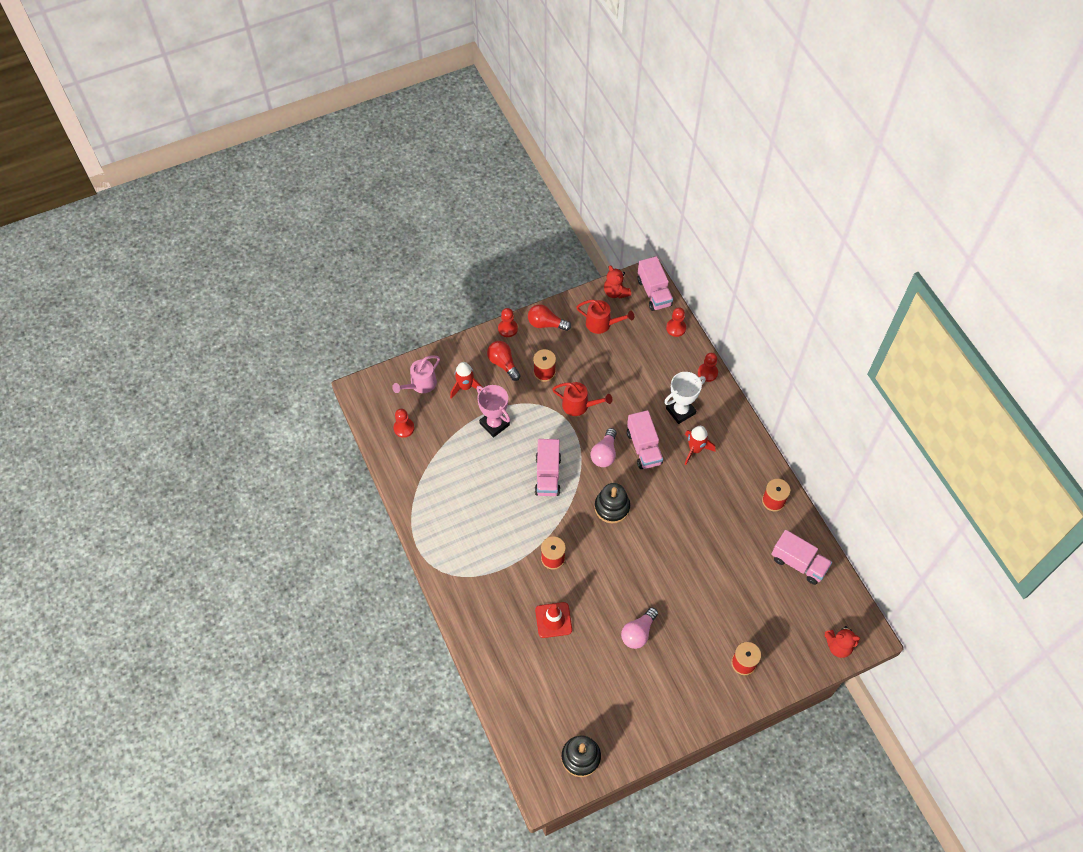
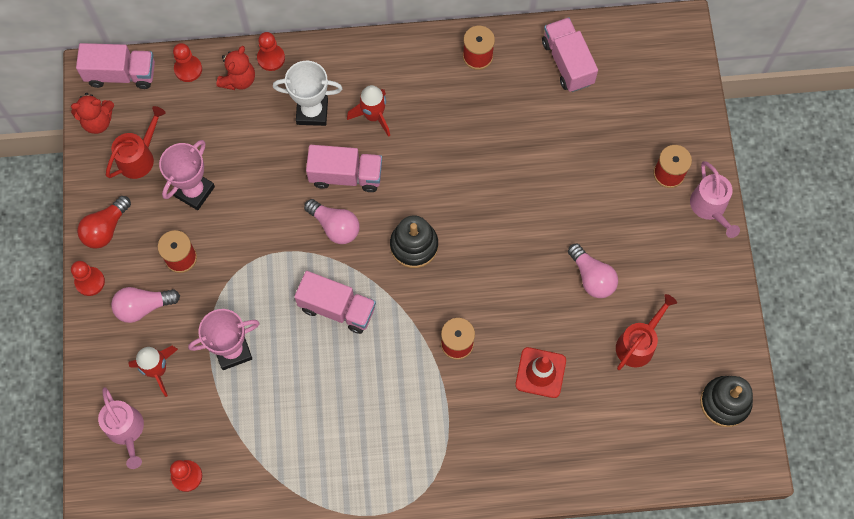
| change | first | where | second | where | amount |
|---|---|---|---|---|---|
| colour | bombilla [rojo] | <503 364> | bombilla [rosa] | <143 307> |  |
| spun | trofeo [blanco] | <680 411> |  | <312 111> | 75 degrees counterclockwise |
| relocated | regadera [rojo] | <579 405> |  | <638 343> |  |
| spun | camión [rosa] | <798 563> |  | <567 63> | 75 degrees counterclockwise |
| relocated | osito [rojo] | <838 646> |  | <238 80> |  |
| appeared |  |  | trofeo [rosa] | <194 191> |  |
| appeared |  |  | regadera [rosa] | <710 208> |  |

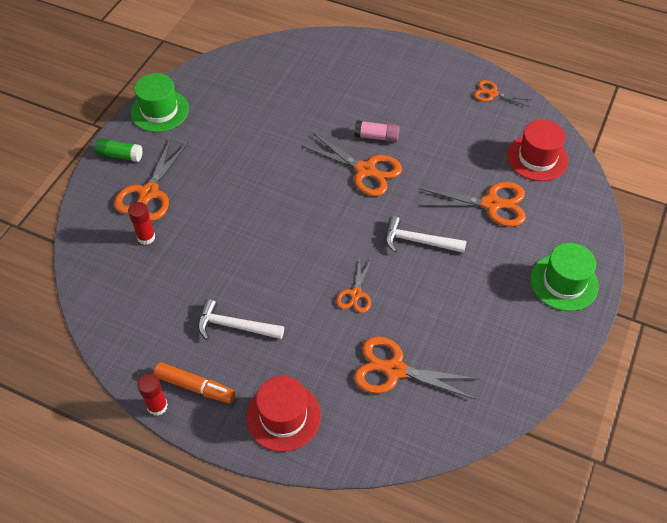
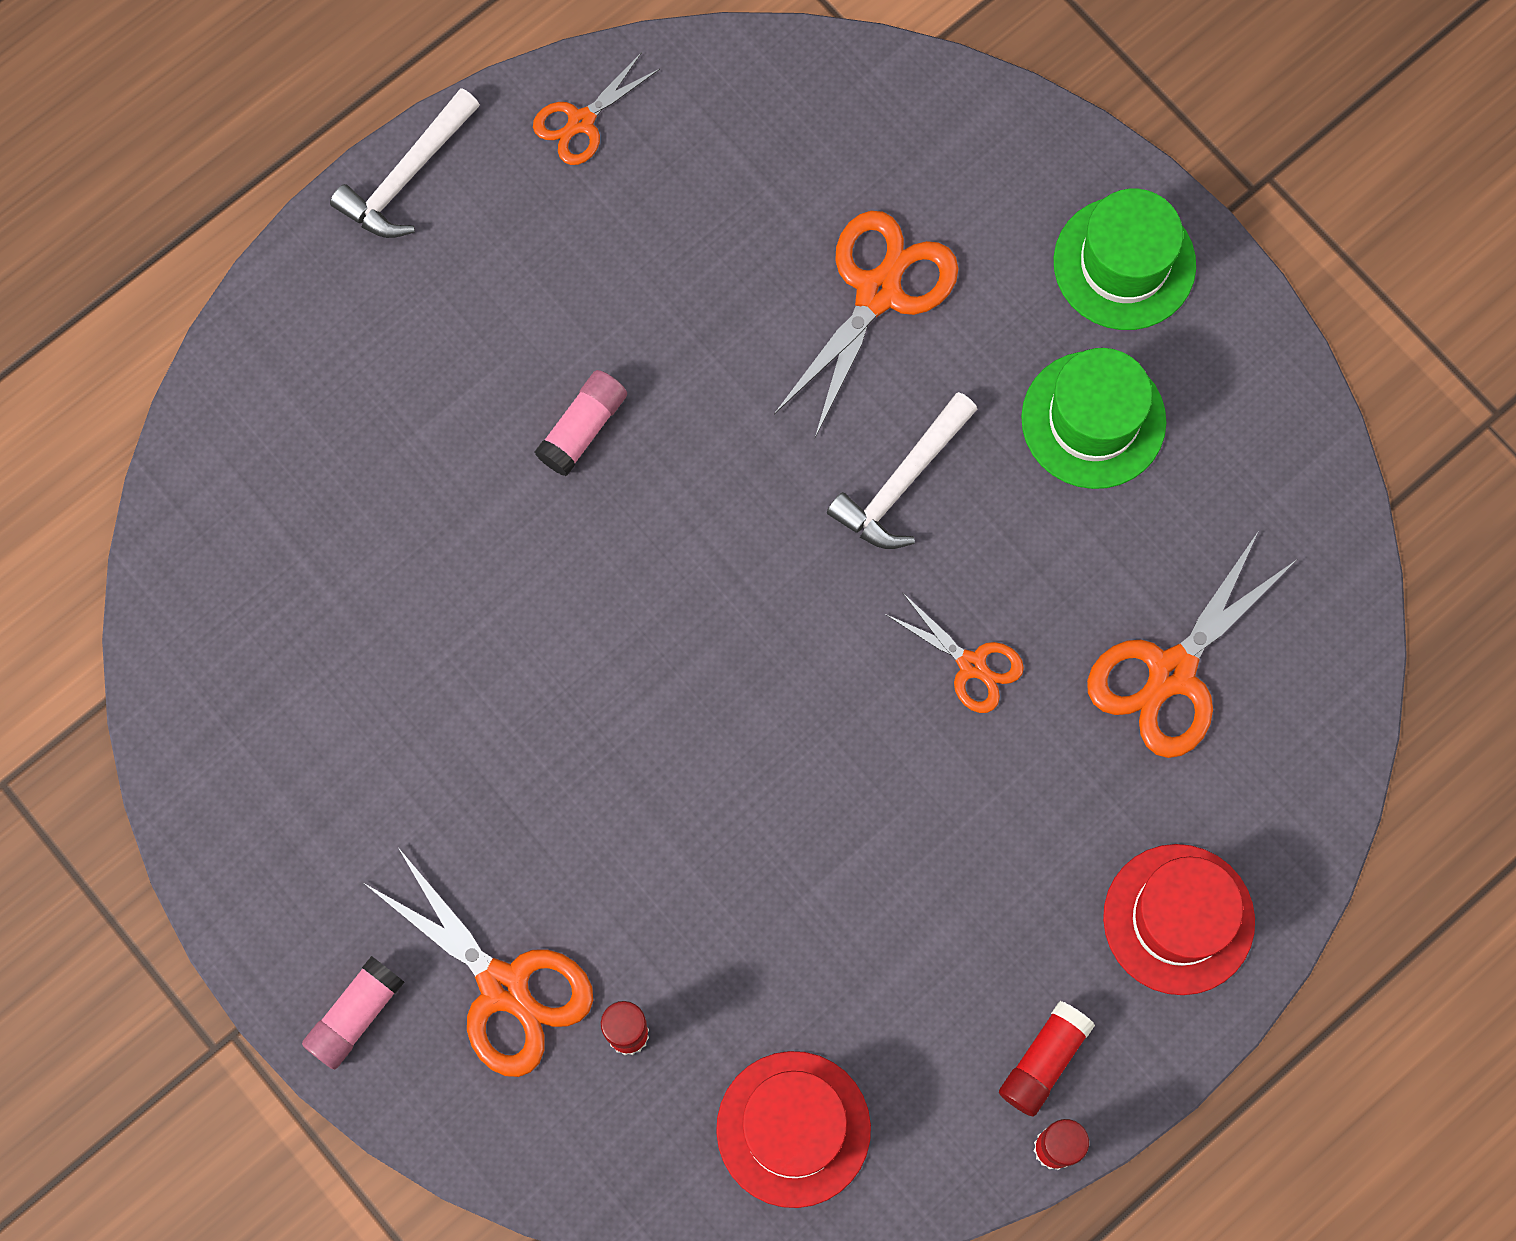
| change | first | where | second | where | amount |
|---|---|---|---|---|---|
| relocated | sombrero [verde] | <159 111> |  | <1093 420> |  |
| relocated | sombrero [rojo] | <537 158> |  | <793 1129> |  |
| missing | tijeras [naranja] | <365 170> |  |  |  |
| colour | barra de pegamento [verde] | <120 155> | barra de pegamento [rosa] | <355 1015> |  |
| relocated | martillo [blanco] | <235 326> |  | <407 176> |  |
| exchanged | rotulador [naranja] | <195 387> | barra de pegamento [rojo] | <1044 1061> |  |

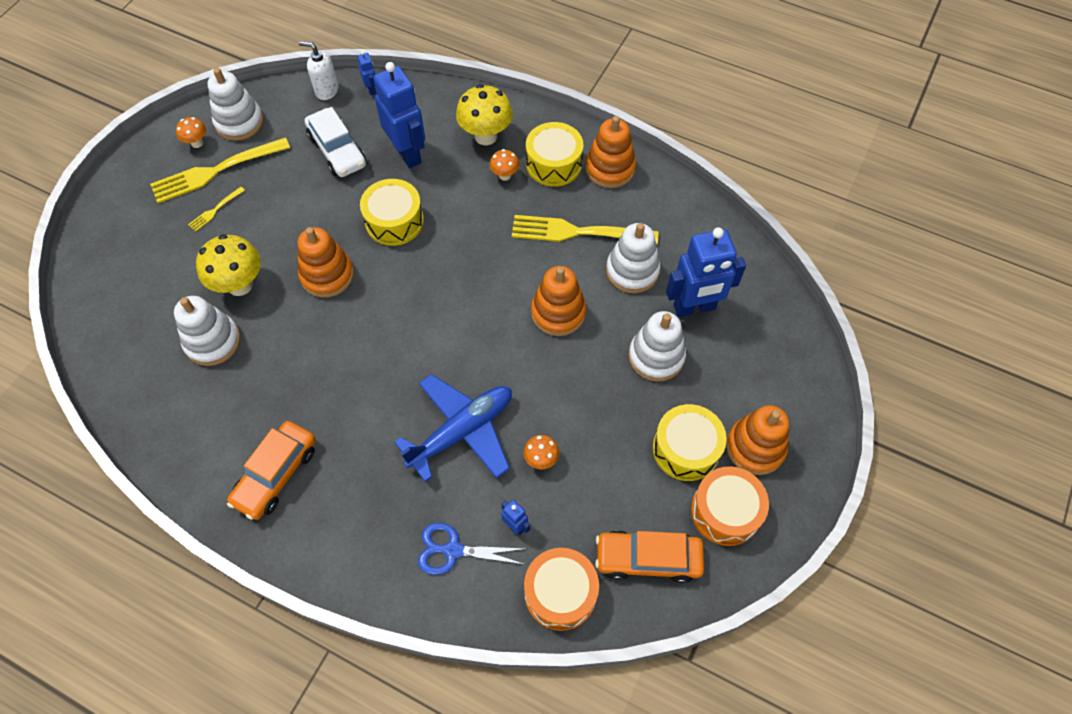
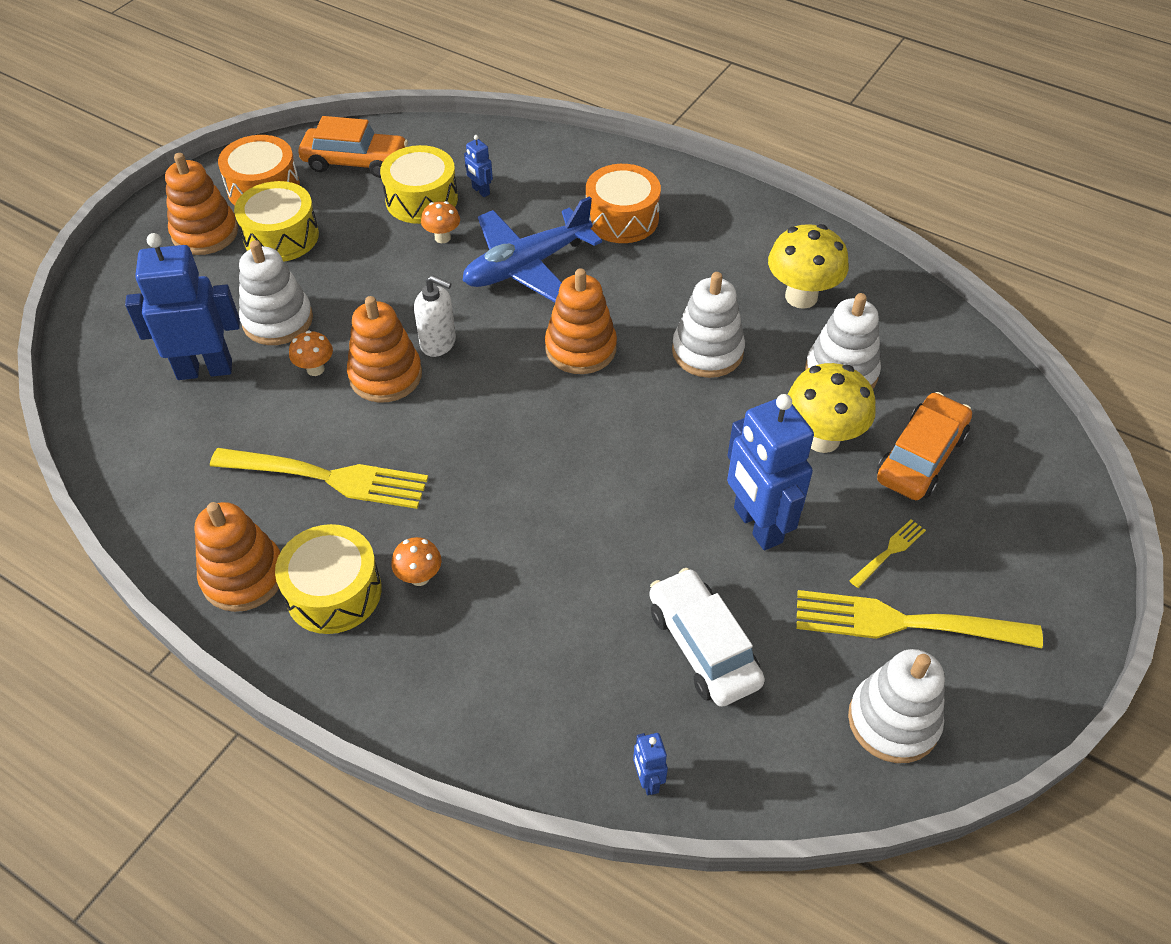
| change | first | where | second | where | amount |
|---|---|---|---|---|---|
| relocated | dispensador de jabón [blanco] | <326 90> |  | <438 343> |  |
| relocated | robot [azul] | <408 153> |  | <757 525> |  |
| relocated | seta [amarillo] | <486 136> |  | <801 297> |  |
| relocated | seta [naranja] | <197 143> |  | <315 369> |  |
| spun | tenedor [amarillo] | <217 170> |  | <907 623> | 150 degrees counterclockwise |
| relocated | tambor [amarillo] | <394 221> |  | <421 199> |  |
| relocated | juguete apilable [blanco] | <632 271> |  | <707 351> |  |
| relocated | juguete apilable [naranja] | <327 275> |  | <580 348> |  |
| relocated | coche [naranja] | <276 474> |  | <920 457> |  |
| missing | tijeras [azul] | <453 550> |  |  |  |
| relocated | tambor [naranja] | <560 593> |  | <622 218> |  |

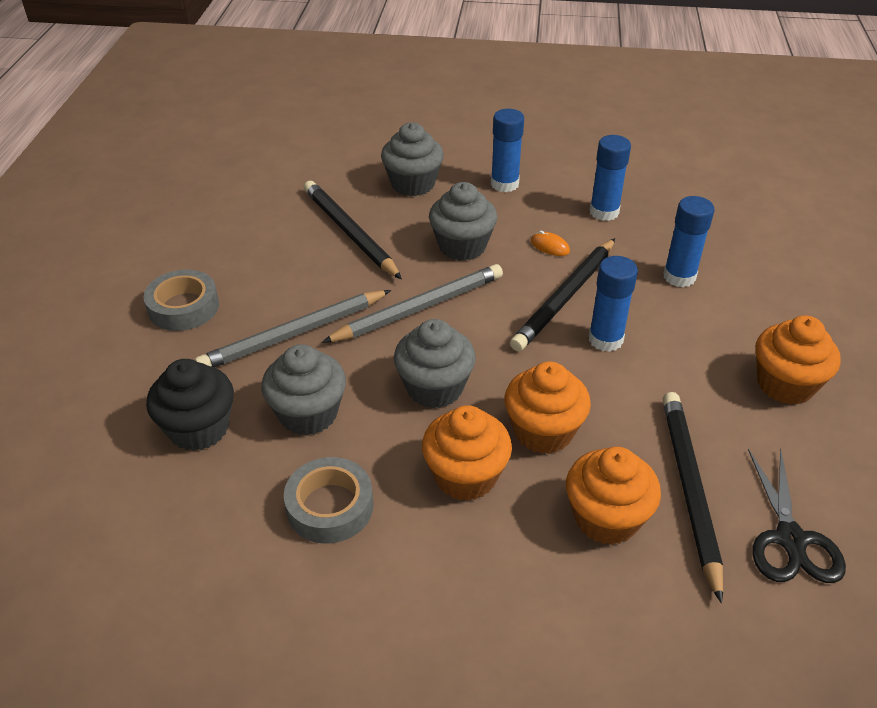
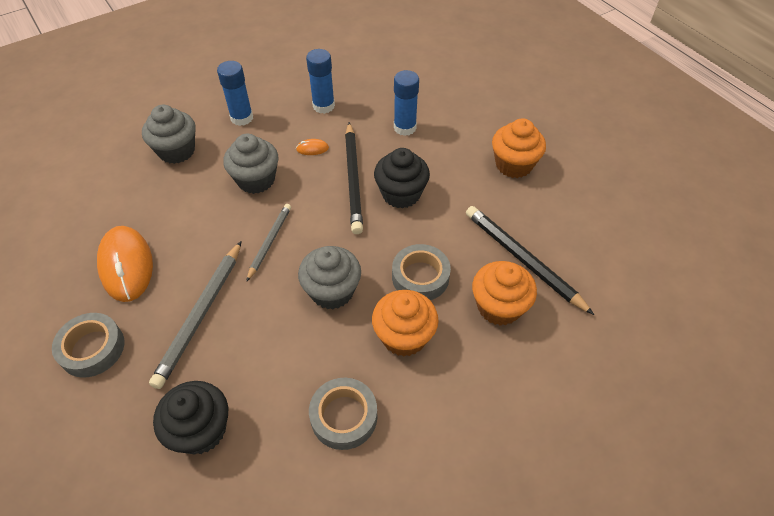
| change | first | where | second | where | amount |
|---|---|---|---|---|---|
| missing | lápiz [negro] | <349 232> |  |  |  |
| exchanged | barra de pegamento [azul] | <605 339> | magdalena [negro] | <401 194> |  |
| size | lápiz [gris] | <419 308> |  | <270 242> | x0.62 |
| missing | magdalena [gris] | <308 414> |  |  |  |
| exchanged | magdalena [naranja] | <543 431> | cinta adhesiva [gris] | <420 277> |  |
| missing | tijeras [negro] | <790 539> |  |  |  |
| appeared |  |  | ratón [naranja] | <126 265> |  |

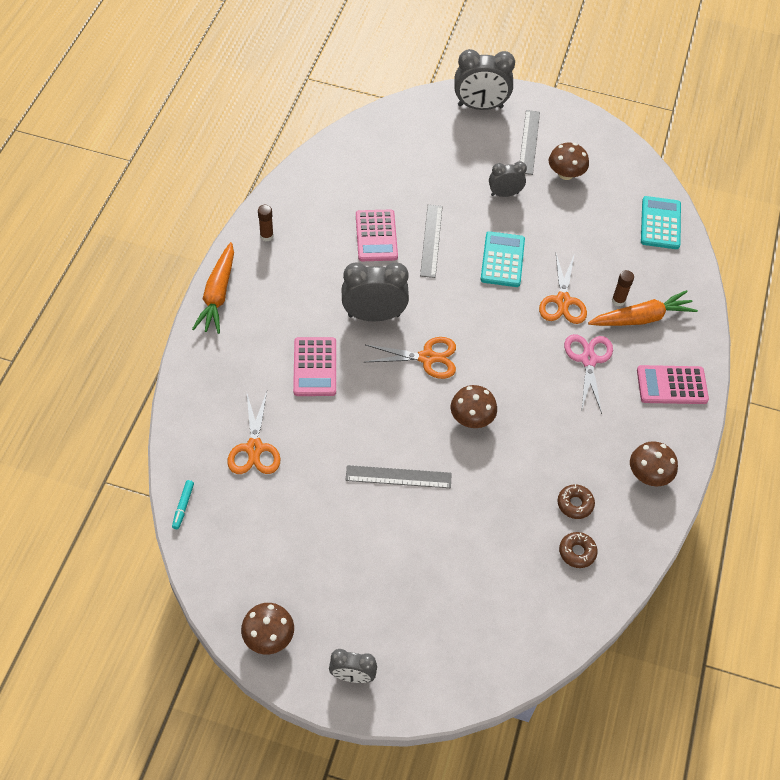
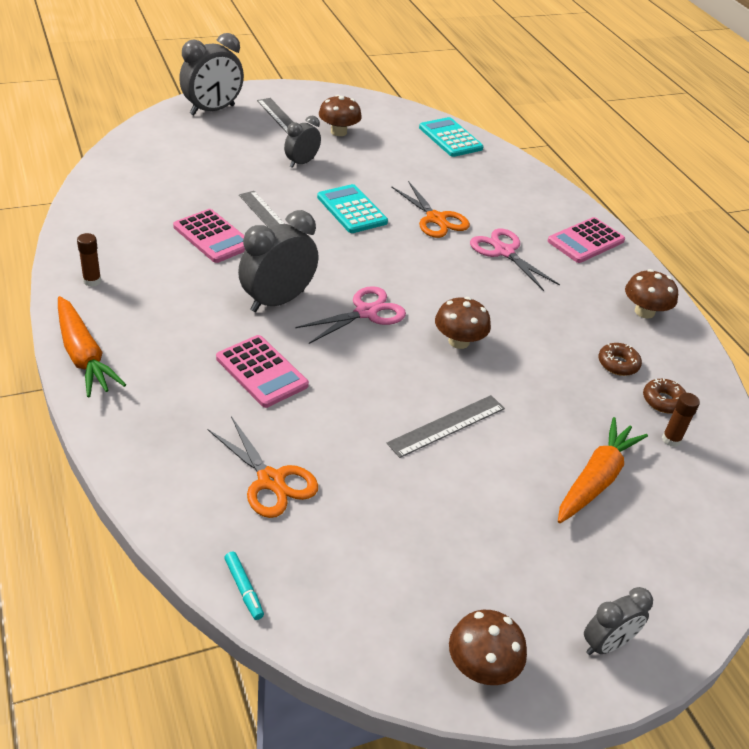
| change | first | where | second | where | amount |
|---|---|---|---|---|---|
| relocated | barra de pegamento [marrón] | <618 300> |  | <671 439> |  |
| relocated | zanahoria [naranja] | <641 318> |  | <596 479> |  |
| colour | tijeras [naranja] | <427 358> | tijeras [rosa] | <366 312> |  |

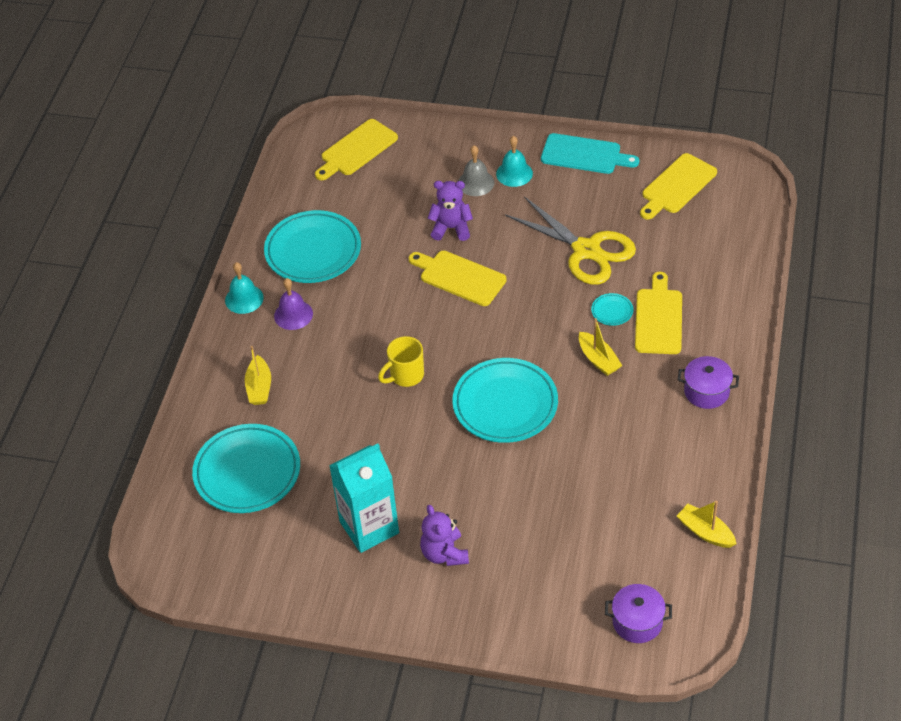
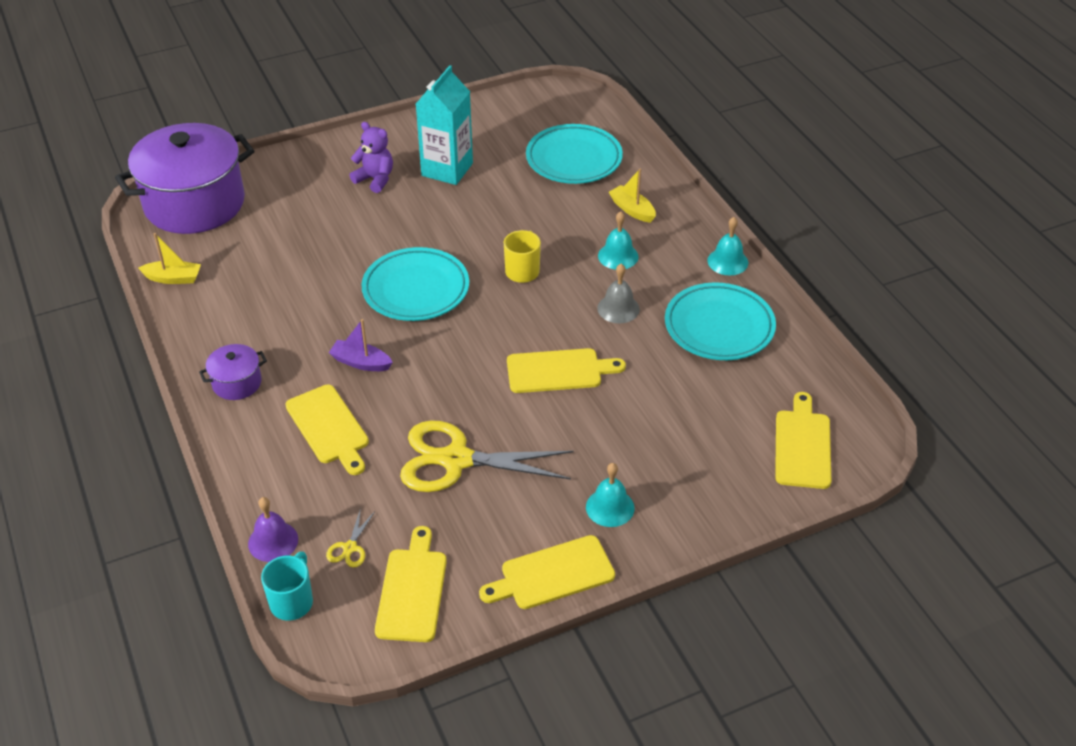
| change | first | where | second | where | amount |
|---|---|---|---|---|---|
| colour | tabla de cortar [turquesa] | <584 155> | tabla de cortar [amarillo] | <553 574> |  |
| relocated | campana [gris] | <476 183> |  | <618 308> |  |
| missing | osito [morado] | <451 228> |  |  |  |
| relocated | campana [morado] | <293 315> |  | <273 541> |  |
| missing | plato [turquesa] | <612 311> |  |  |  |
| colour | barco [amarillo] | <598 359> | barco [morado] | <361 362> |  |
| size | olla [morado] | <637 622> |  | <194 203> | x2.33 |
| appeared |  |  | campana [turquesa] | <618 256> |  |
| appeared |  |  | tijeras [amarillo] | <350 548> |  |
| appeared |  |  | taza [turquesa] | <292 601> |  |

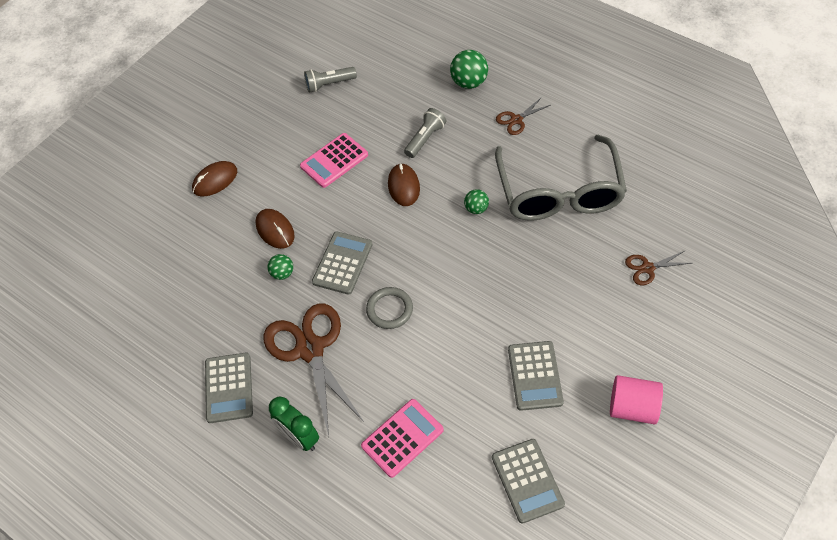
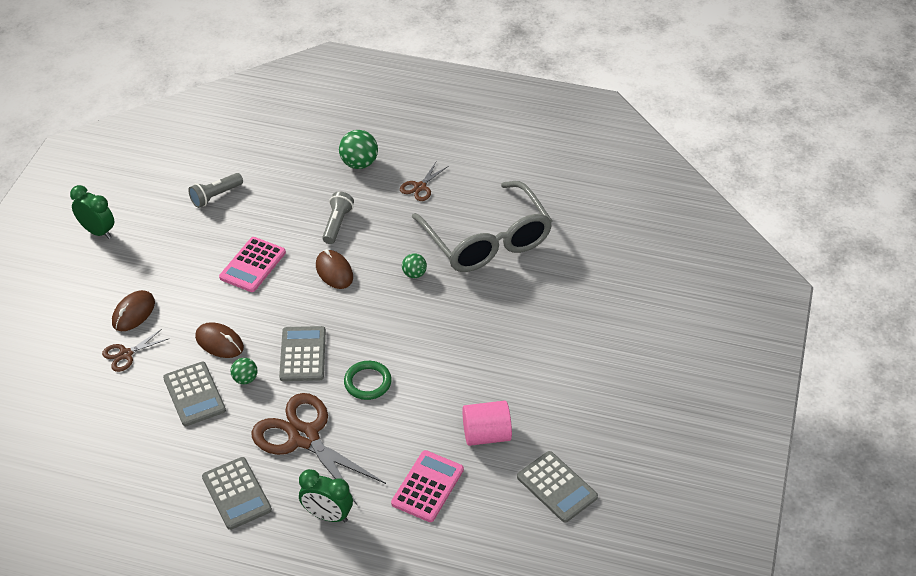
| change | first | where | second | where | amount |
|---|---|---|---|---|---|
| relocated | tijeras [marrón] | <647 268> |  | <126 354> |  |
| colour | anillo [gris] | <389 309> | anillo [verde] | <367 382> |  |
| relocated | calculadora [gris] | <535 376> |  | <194 394> |  |
| relocated | cilindro [rosa] | <632 408> |  | <486 435> |  |
| appeared |  |  | despertador [verde] | <97 231> |  |

